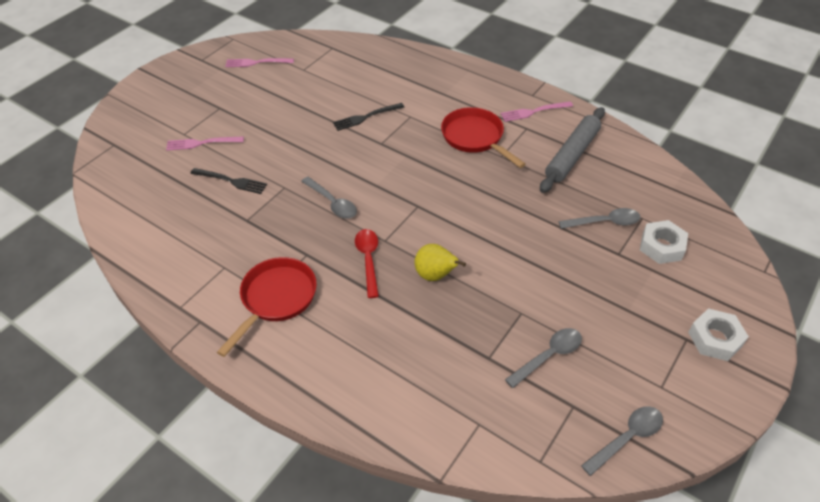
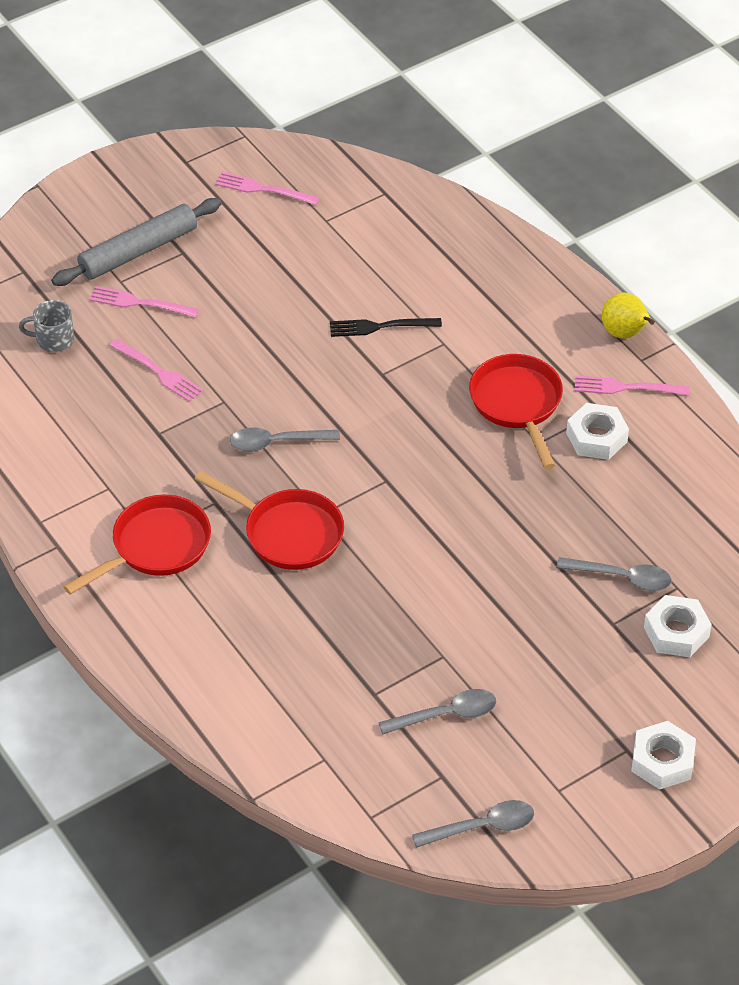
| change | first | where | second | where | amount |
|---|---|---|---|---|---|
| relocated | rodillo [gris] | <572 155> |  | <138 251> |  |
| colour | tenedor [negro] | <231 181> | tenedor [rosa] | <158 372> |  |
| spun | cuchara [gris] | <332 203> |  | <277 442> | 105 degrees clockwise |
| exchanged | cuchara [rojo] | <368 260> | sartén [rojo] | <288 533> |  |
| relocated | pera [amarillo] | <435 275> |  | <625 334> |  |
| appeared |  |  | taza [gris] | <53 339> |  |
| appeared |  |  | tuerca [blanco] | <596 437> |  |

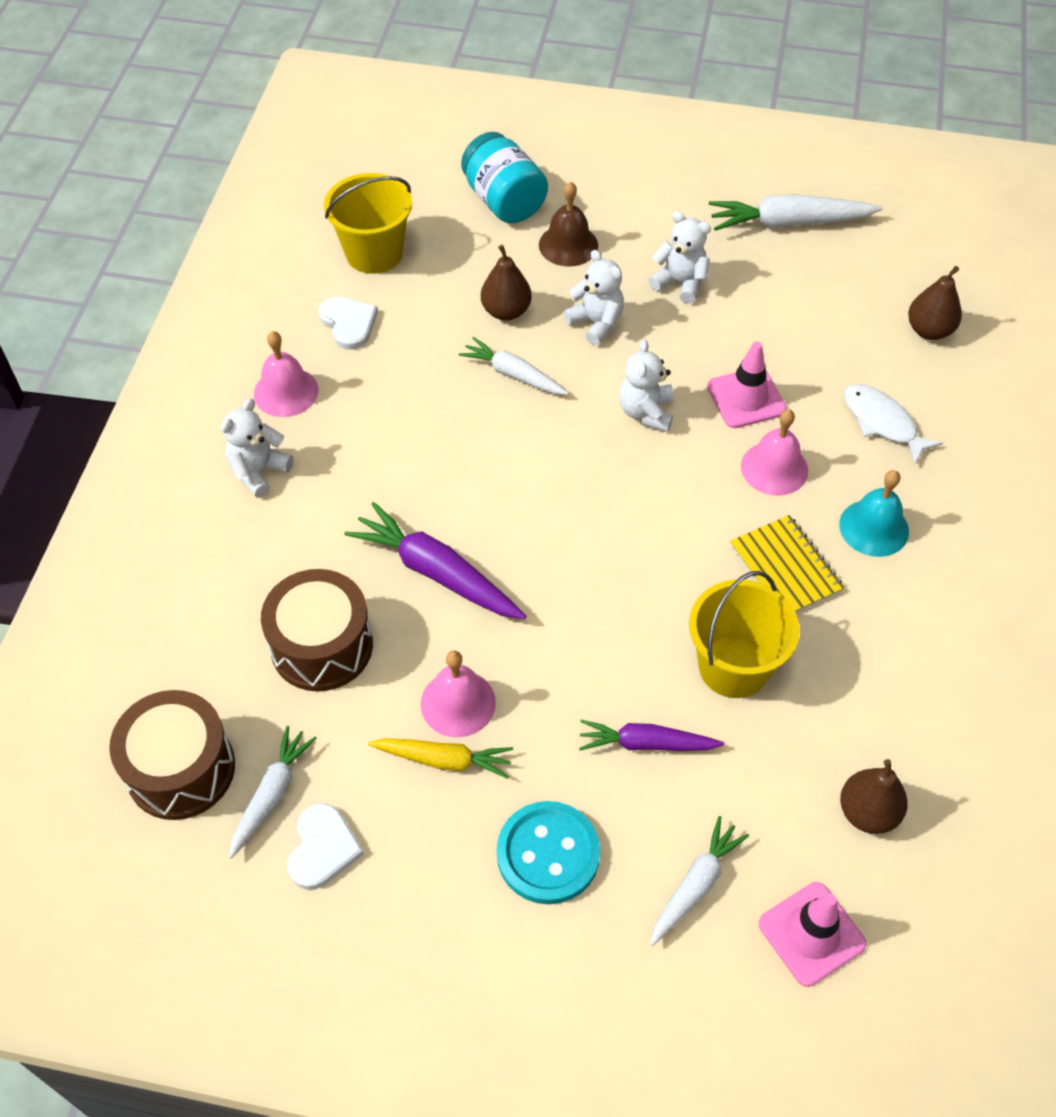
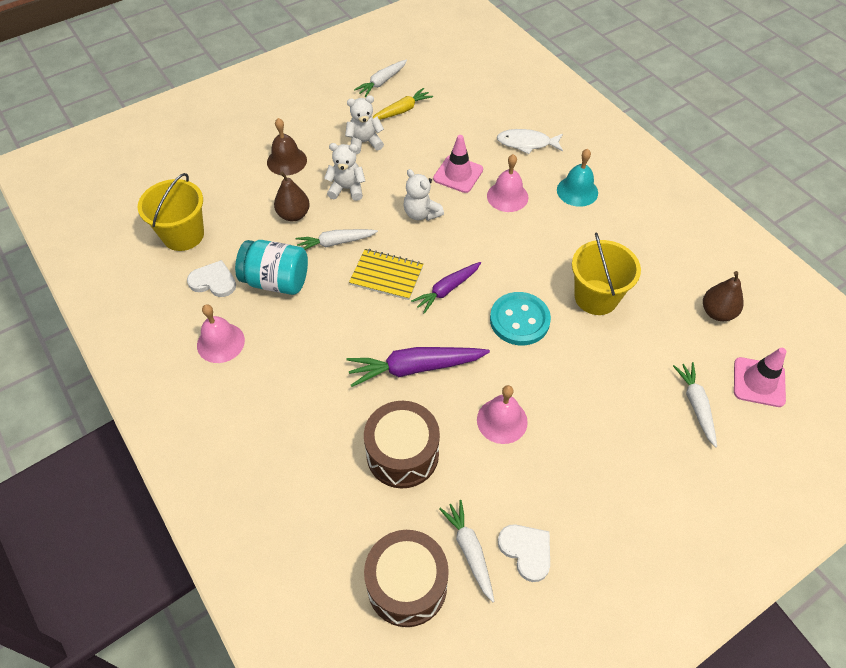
| change | first | where | second | where | amount |
|---|---|---|---|---|---|
| relocated | tarro [turquesa] | <504 201> |  | <276 281> |  |
| size | zanahoria [blanco] | <789 223> |  | <382 82> | x0.64 |
| missing | pera [marrón] | <929 330> |  |  |  |
| missing | osito [blanco] | <258 471> |  |  |  |
| relocated | cuaderno [amarillo] | <785 568> |  | <386 275> |  |
| relocated | zanahoria [morado] | <646 743> |  | <447 290> |  |
| relocated | zanahoria [amarillo] | <443 760> |  | <401 110> |  |
| relocated | botón [turquesa] | <548 854> |  | <519 320> |  |

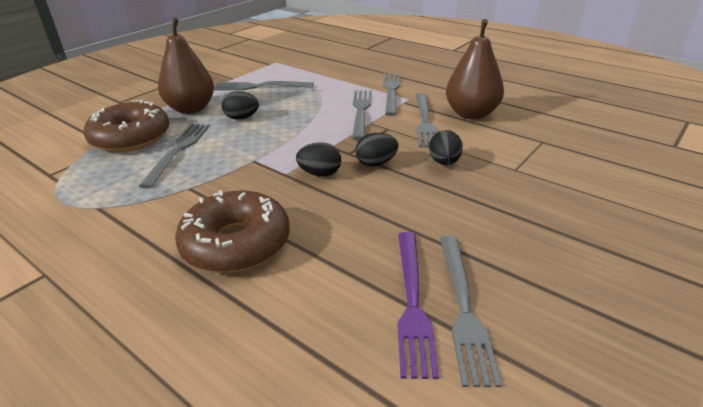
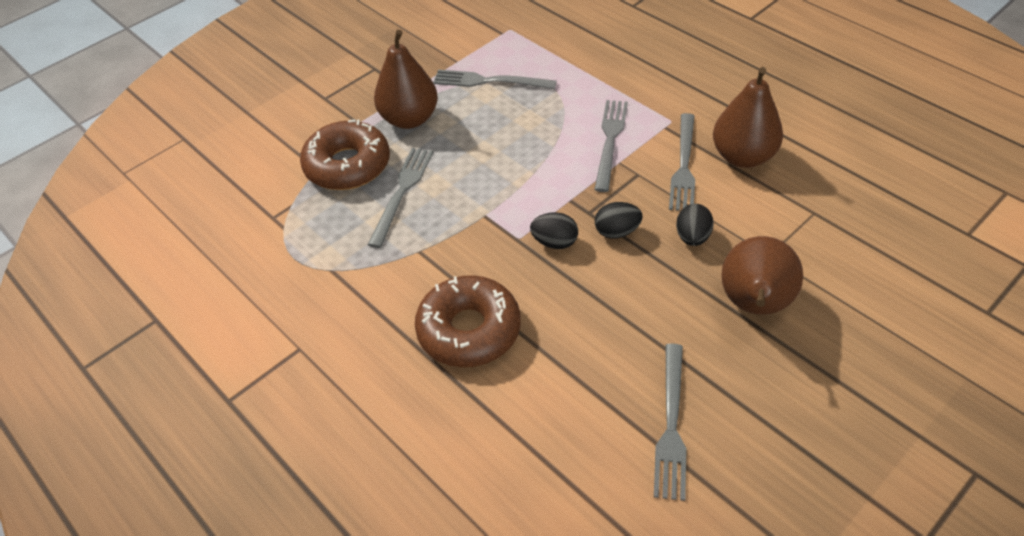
| change | first | where | second | where | amount |
|---|---|---|---|---|---|
| missing | tenedor [gris] | <391 91> |  |  |  |
| missing | huevo [negro] | <242 118> |  |  |  |
| missing | tenedor [morado] | <412 302> |  |  |  |
| appeared |  |  | pera [marrón] | <754 305> |  |

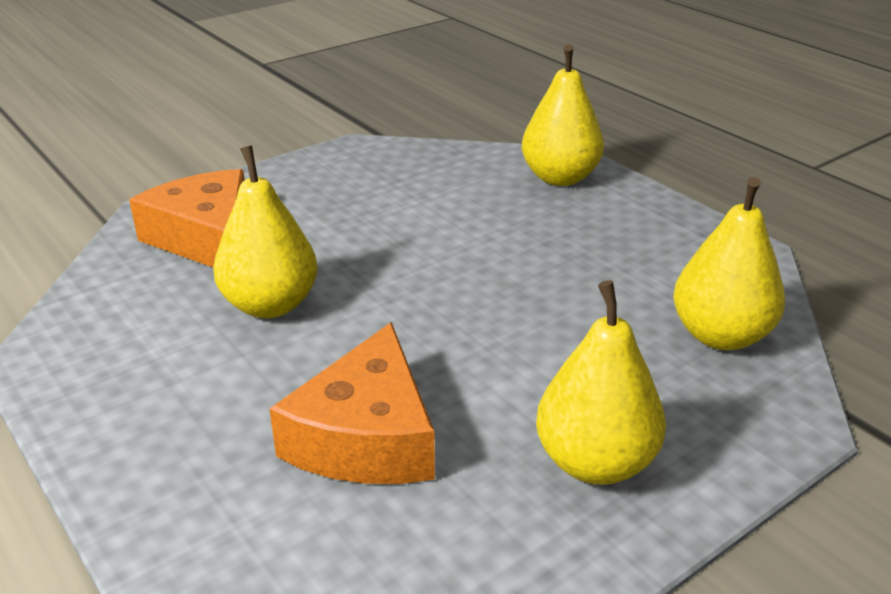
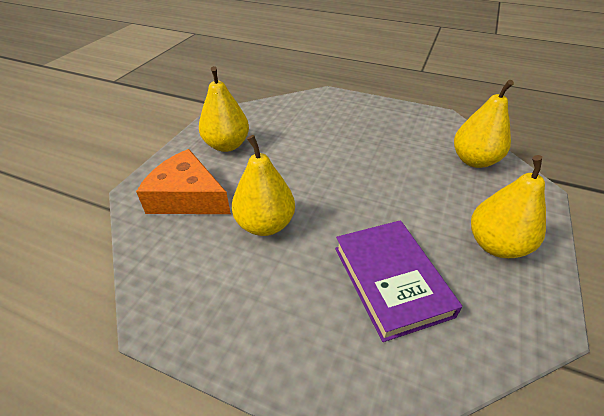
| change | first | where | second | where | amount |
|---|---|---|---|---|---|
| relocated | pera [amarillo] | <560 178> |  | <227 145> |  |
| exchanged | queso [naranja] | <366 436> | libro [morado] | <391 280> |  |

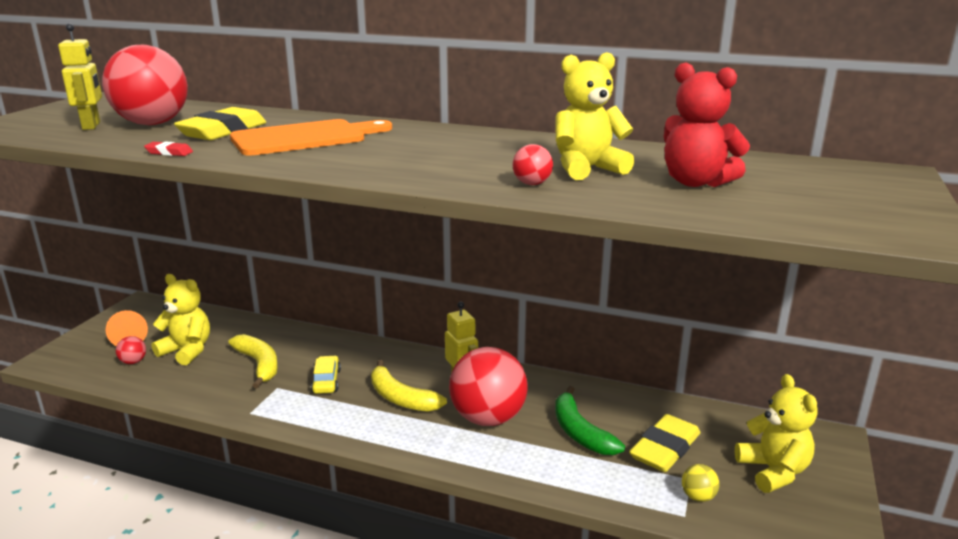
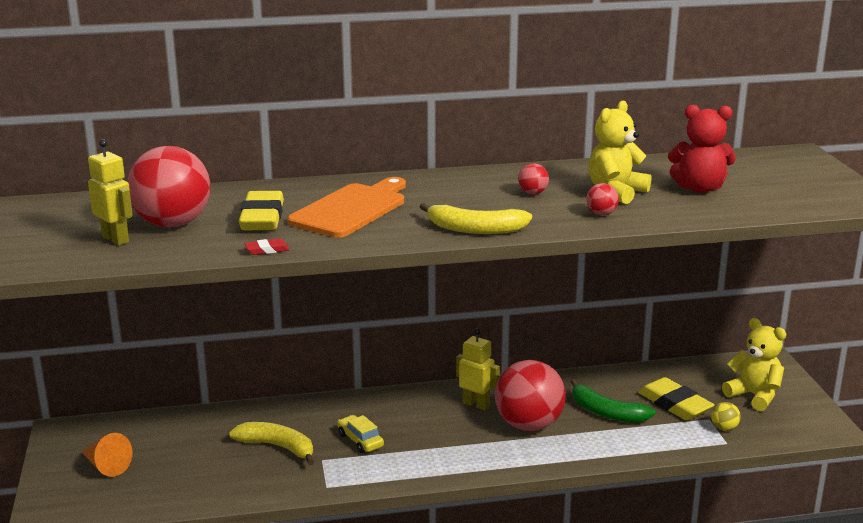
| change | first | where | second | where | amount |
|---|---|---|---|---|---|
| missing | osito [amarillo] | <187 351> |  |  |  |
| relocated | pelota [rojo] | <133 362> |  | <533 193> |  |
| relocated | plátano [amarillo] | <401 398> |  | <475 229> |  |
| spun | goma de borrar [amarillo] | <665 449> |  | <674 404> | 45 degrees counterclockwise |

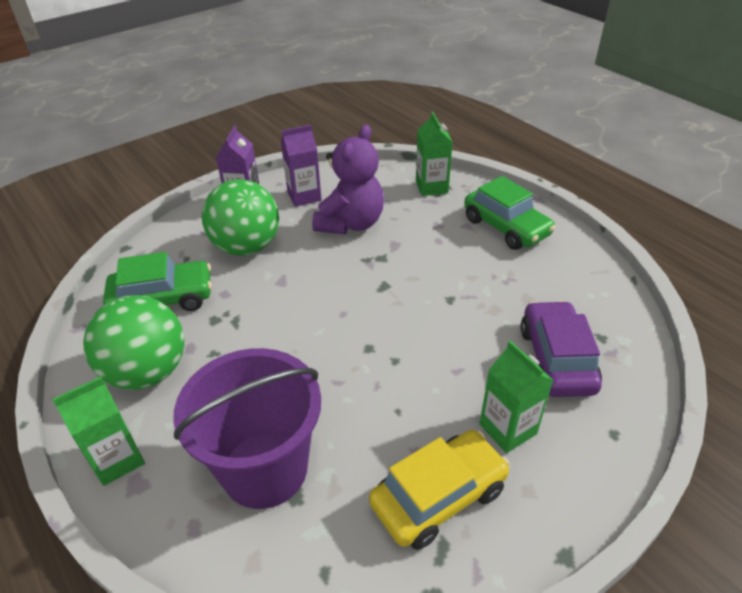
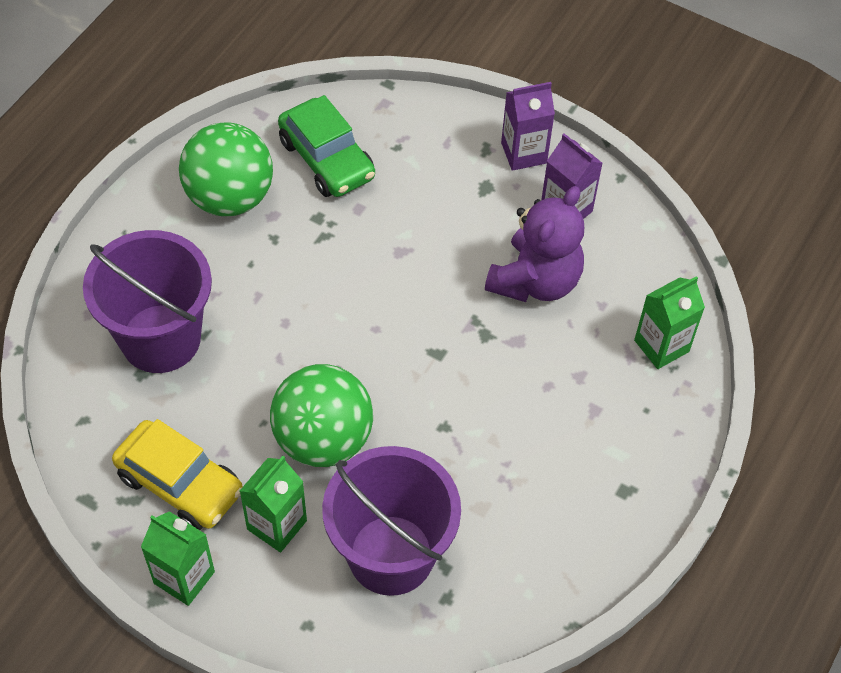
| change | first | where | second | where | amount |
|---|---|---|---|---|---|
| spun | osito [morado] | <351 223> |  | <535 281> | 60 degrees counterclockwise |
| missing | coche [verde] | <506 227> |  |  |  |
| relocated | pelota [verde] | <246 247> |  | <323 439> |  |
| exchanged | coche [morado] | <556 359> | balde [morado] | <391 555> |  |
| relocated | cartón de leche [verde] | <117 459> |  | <184 577> |  |

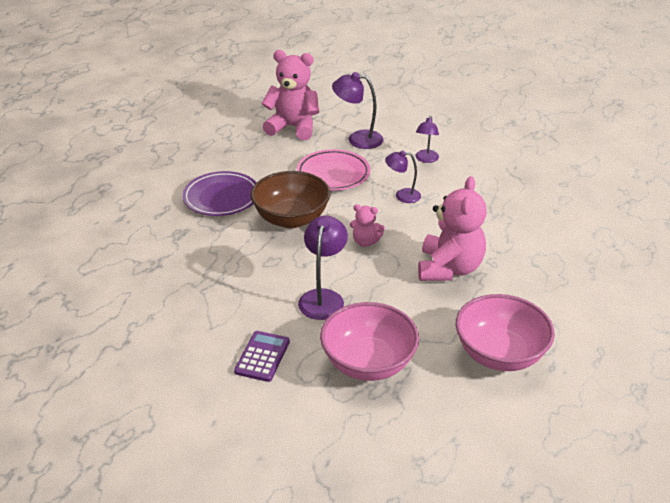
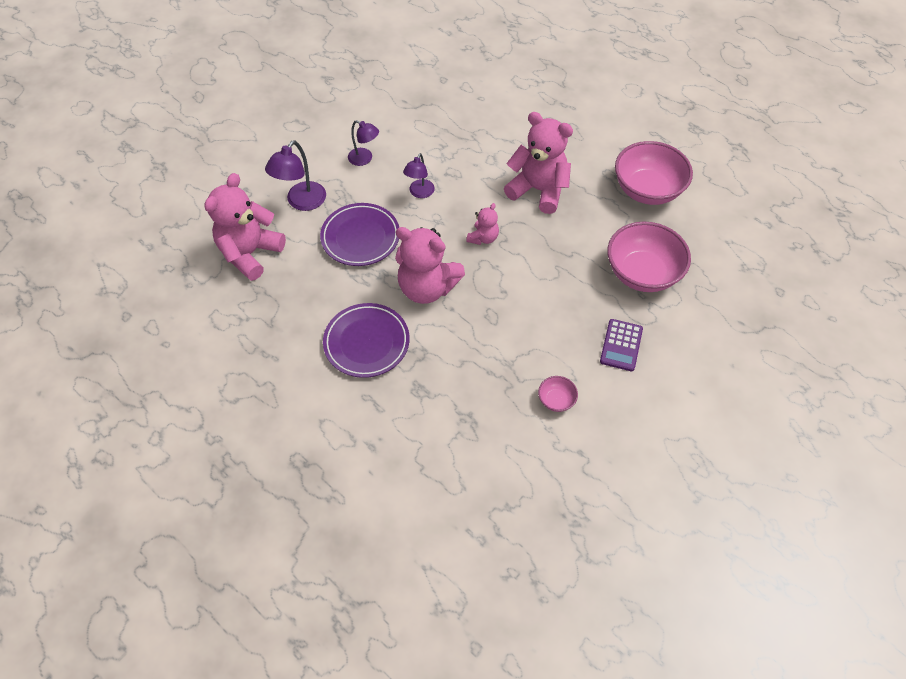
| change | first | where | second | where | amount |
|---|---|---|---|---|---|
| colour | plato [rosa] | <333 174> | plato [morado] | <360 237> |  |
| exchanged | cuenco [marrón] | <291 219> | osito [rosa] | <427 288> |  |
| missing | lámpara [morado] | <323 297> |  |  |  |
| spun | calculadora [morado] | <262 356> |  | <621 345> | 105 degrees counterclockwise |
| appeared |  |  | cuenco [rosa] | <556 400> |  |

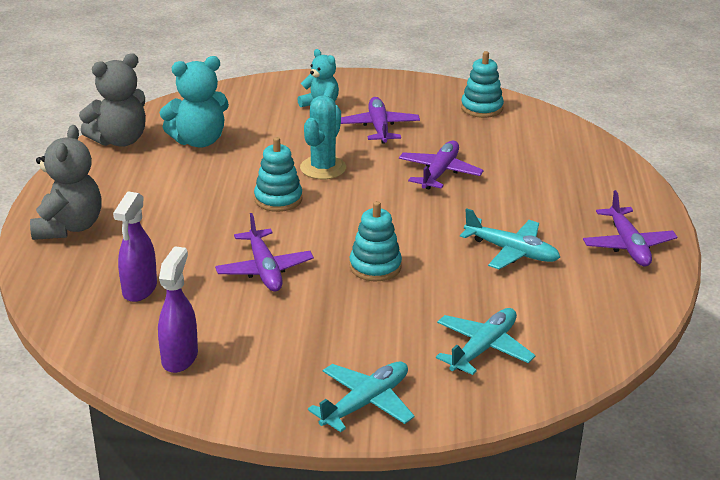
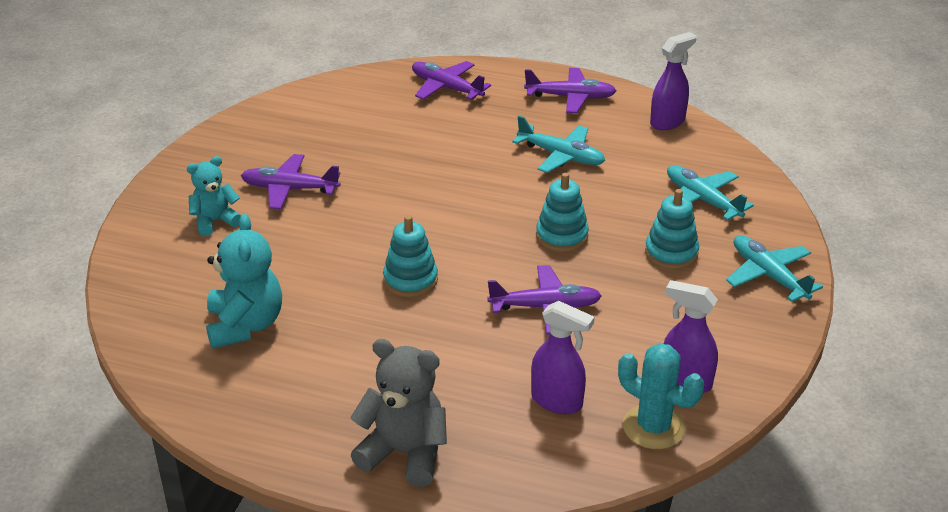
| change | first | where | second | where | amount |
|---|---|---|---|---|---|
| relocated | juguete apilable [turquesa] | <481 108> |  | <671 253> |  |
| missing | osito [gris] | <120 140> |  |  |  |
| relocated | cactus [turquesa] | <323 168> |  | <653 427> |  |
| relocated | avión [morado] | <440 172> |  | <446 88> |  |
| spun | avión [turquesa] | <512 252> |  | <561 156> | 75 degrees clockwise |
| appeared |  |  | pulverizador [morado] | <668 122> |  |

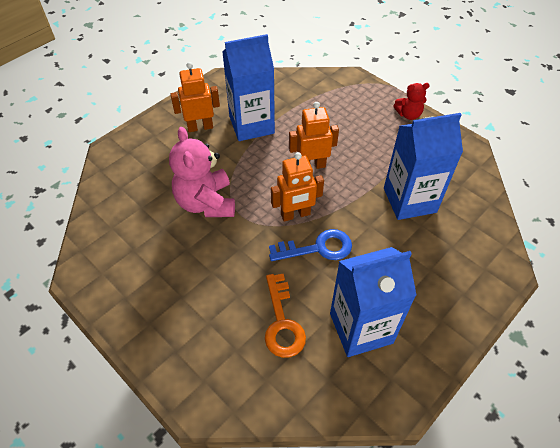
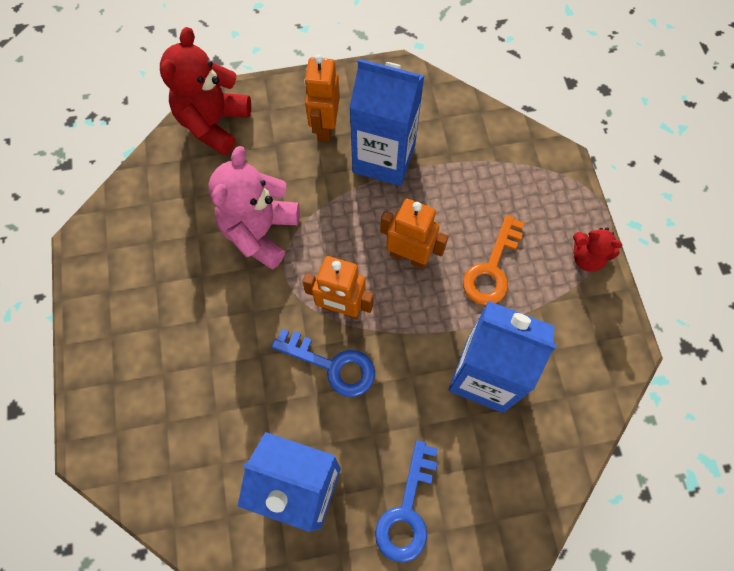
| change | first | where | second | where | amount |
|---|---|---|---|---|---|
| spun | robot [naranja] | <200 127> |  | <325 127> | 105 degrees counterclockwise |
| relocated | llave [naranja] | <282 322> |  | <492 268> |  |
| appeared |  |  | osito [rojo] | <214 123> |  |
| appeared |  |  | llave [azul] | <407 511> |  |

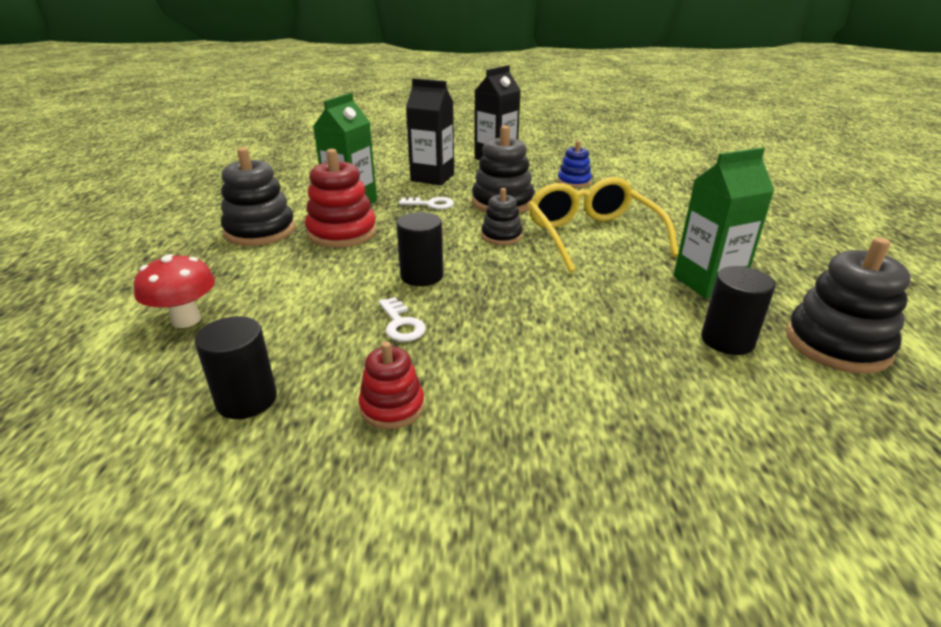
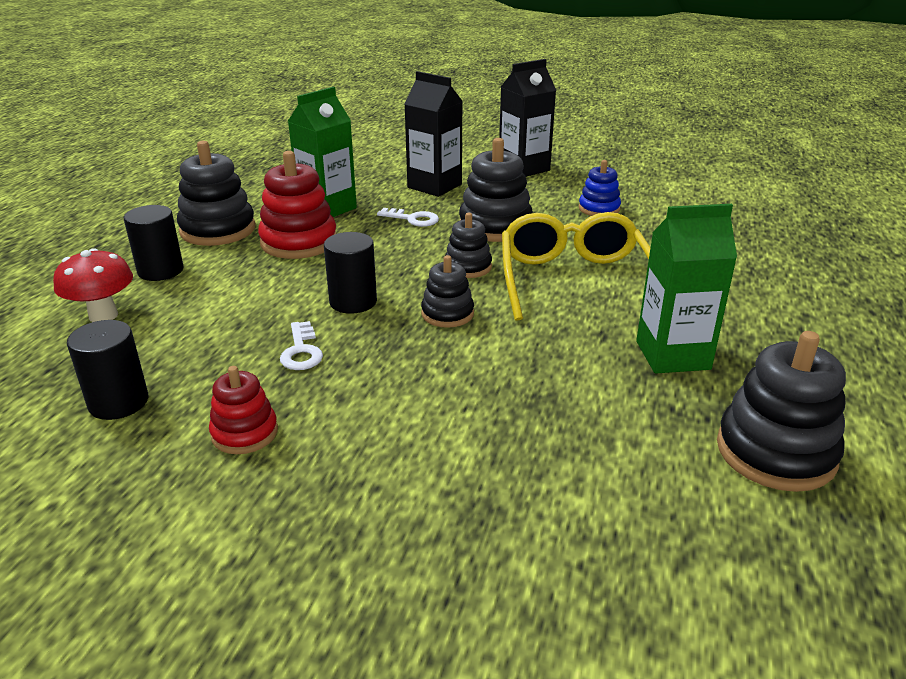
| change | first | where | second | where | amount |
|---|---|---|---|---|---|
| relocated | cilindro [negro] | <727 340> |  | <160 271> |  |
| appeared |  |  | juguete apilable [negro] | <447 314> |  |

